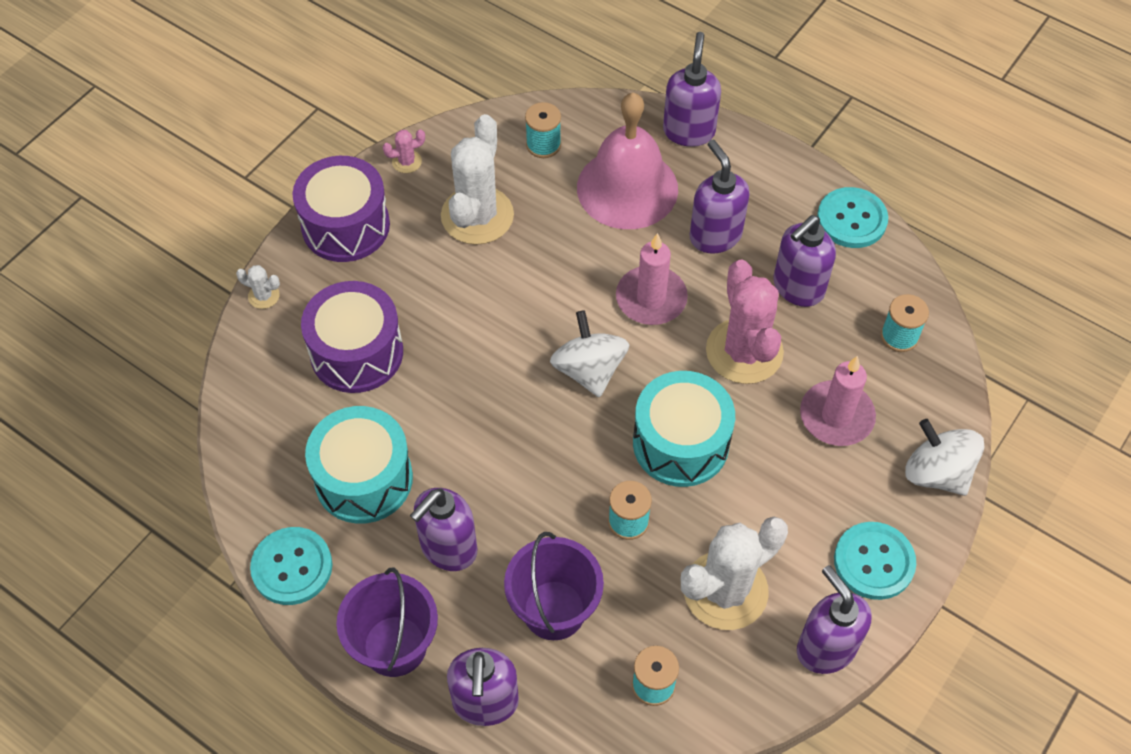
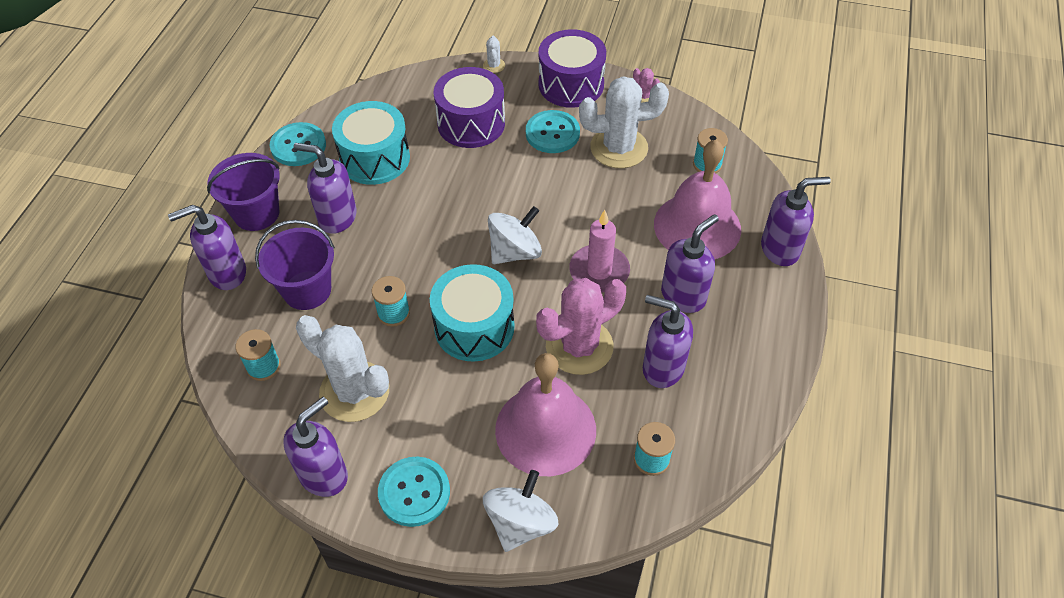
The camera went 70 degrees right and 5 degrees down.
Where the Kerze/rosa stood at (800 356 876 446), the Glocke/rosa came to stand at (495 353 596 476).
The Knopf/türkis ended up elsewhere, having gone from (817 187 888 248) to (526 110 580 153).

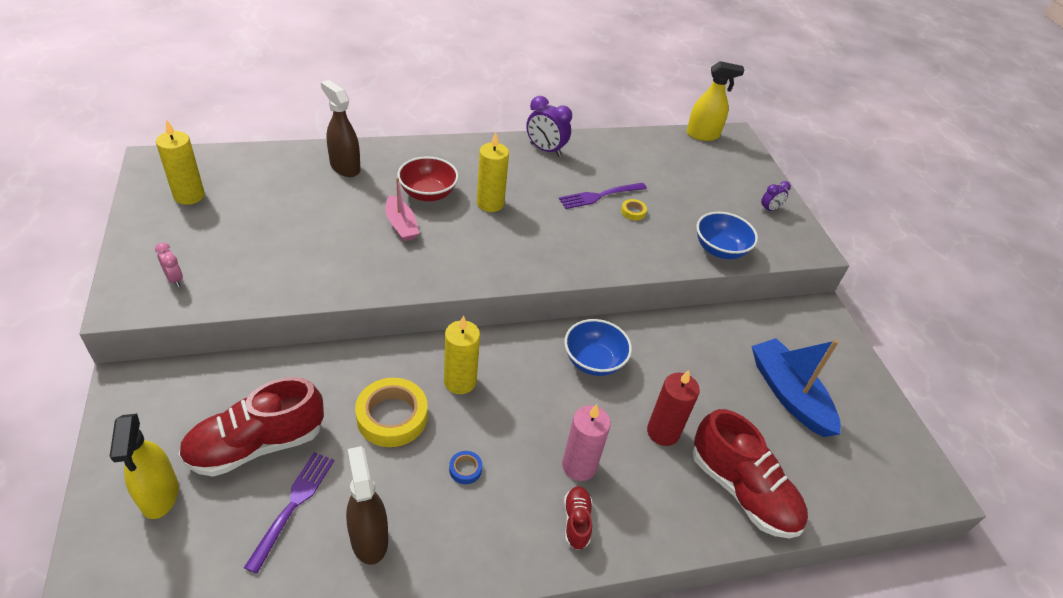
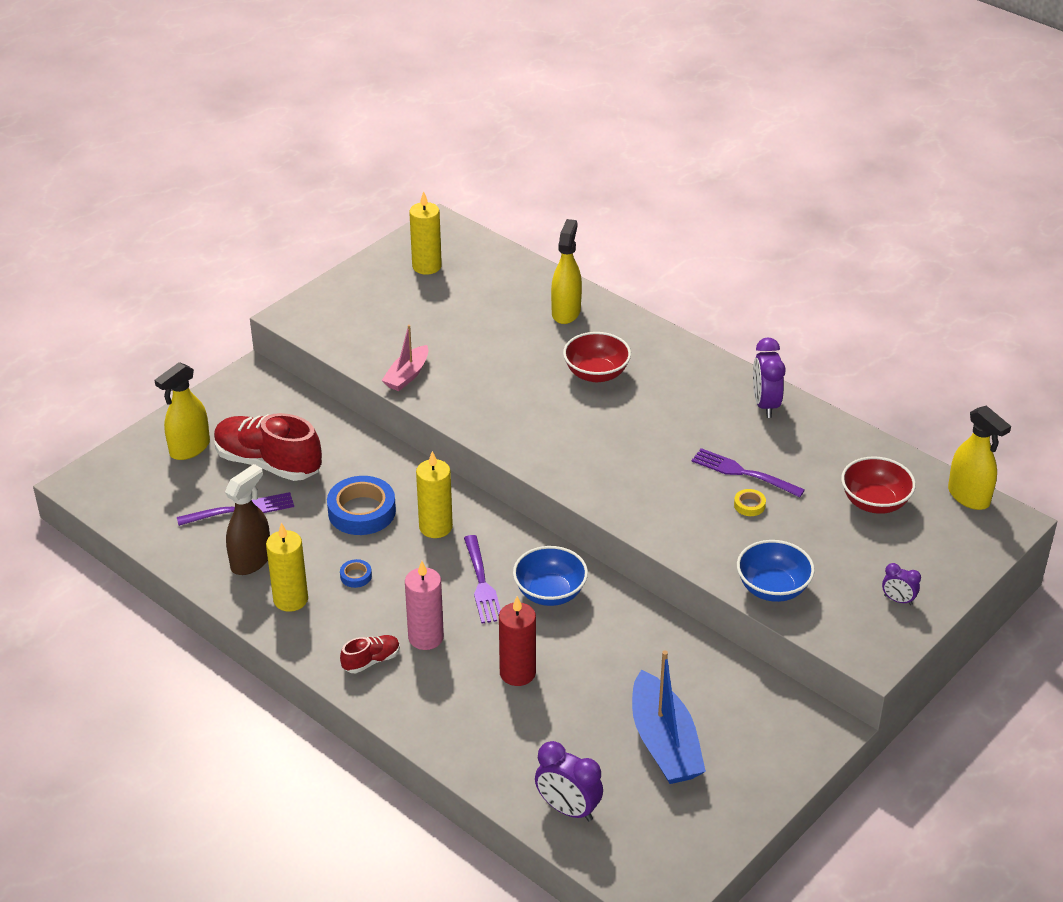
The camera went 60 degrees right and 5 degrees down.
The second view lost the Wecker/rosa at (155 242 183 287).
What was the Sprühflasche/braun at (321 80 361 177) turned into the Sprühflasche/gelb at (551 219 582 324).
What was the Klebeband/gelb at (355 378 428 447) turned into the Klebeband/blau at (327 476 396 535).
The Boot/rosa ended up elsewhere, having gone from (386 178 419 241) to (382 325 429 391).
The Kerze/gelb ended up elsewhere, having gone from (477 133 509 212) to (266 522 308 612).
The second view lost the Schuh/rot at (692 409 808 538).
The Boot/blau at (752 338 841 437) ended up facing another way, 135 degrees clockwise from before.
The second view gained the Gabel/lila at (464 535 501 624).
The second view gained the Wecker/lila at (535 741 603 821).
The second view gained the Schüssel/rot at (841 456 916 514).

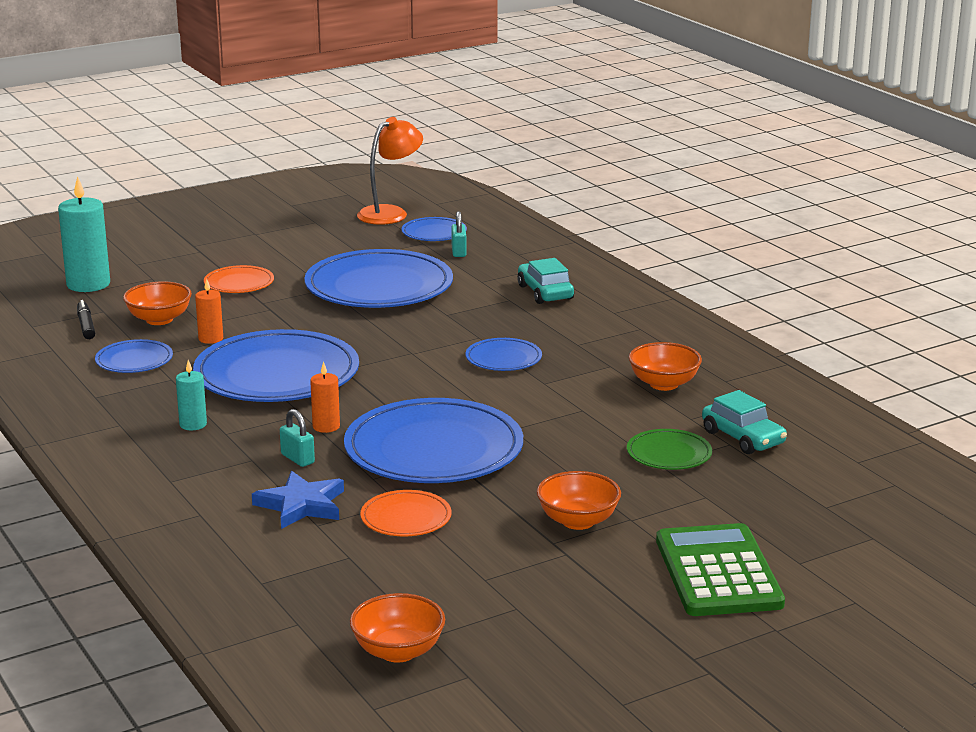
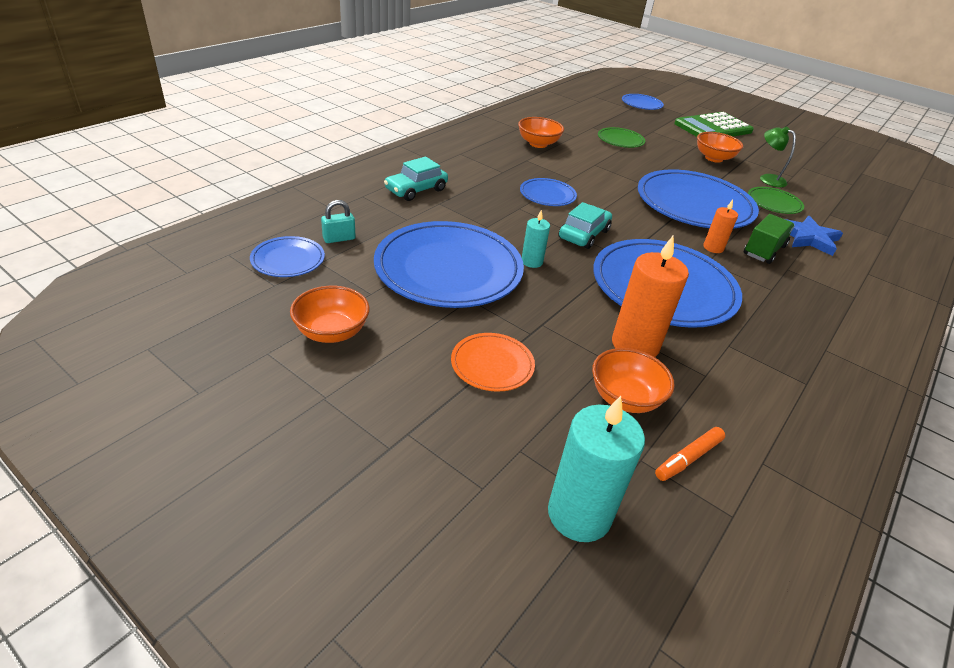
The camera went 115 degrees left and 15 degrees up.
What was the Filzstift/schwarz at (77 300 95 339) turned into the Filzstift/orange at (655 427 725 481).
The Teller/blau ended up elsewhere, having gone from (95 339 173 373) to (622 94 664 110).
The Kerze/türkis ended up elsewhere, having gone from (176 360 207 430) to (522 210 550 268).
The size of the Kerze/orange at (195 279 223 344) changed by a factor of 1.87.
Where the Vorhängeschloss/türkis stood at (280 409 315 467), the Lastwagen/grün came to stand at (744 214 795 264).
The Schüssel/orange ended up elsewhere, having gone from (350 593 445 663) to (290 286 370 343).
The second view lost the Lampe/orange at (357 117 423 225).
What was the Teller/orange at (360 490 451 536) turned into the Teller/grün at (748 187 804 214).
The Auto/türkis ended up elsewhere, having gone from (702 390 787 454) to (558 202 612 249).
The second view gained the Lampe/grün at (760 126 796 187).

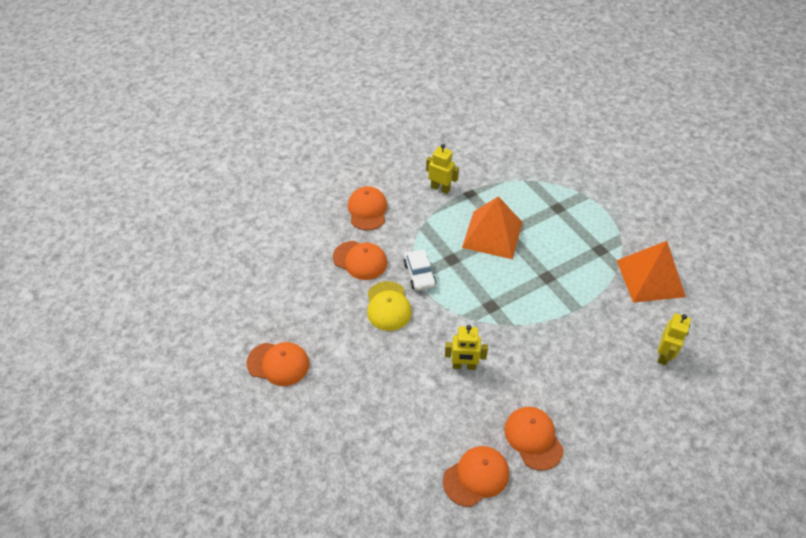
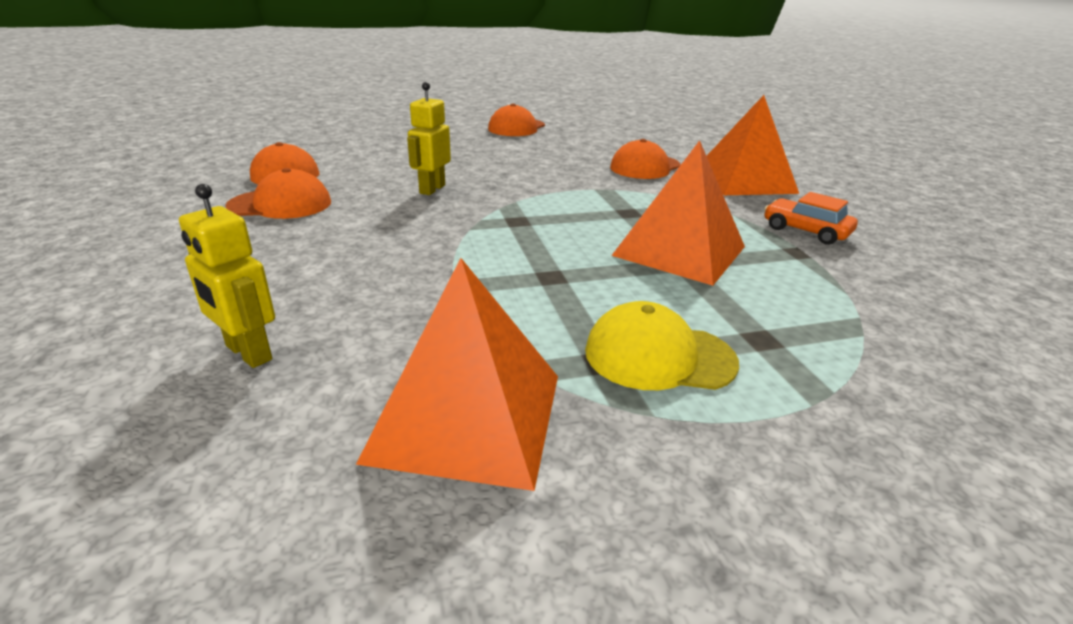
The camera went 105 degrees right and 20 degrees down.
Where the Kappe/orange stood at (348 186 387 230), the Pyramide/orange came to stand at (707 95 799 195).
The Kappe/gelb ended up elsewhere, having gone from (367 281 412 331) to (585 301 739 390).
The second view lost the Auto/weiß at (403 250 436 291).
Where the Roboter/gelb stood at (426 144 459 194), the Auto/orange came to stand at (764 192 858 245).

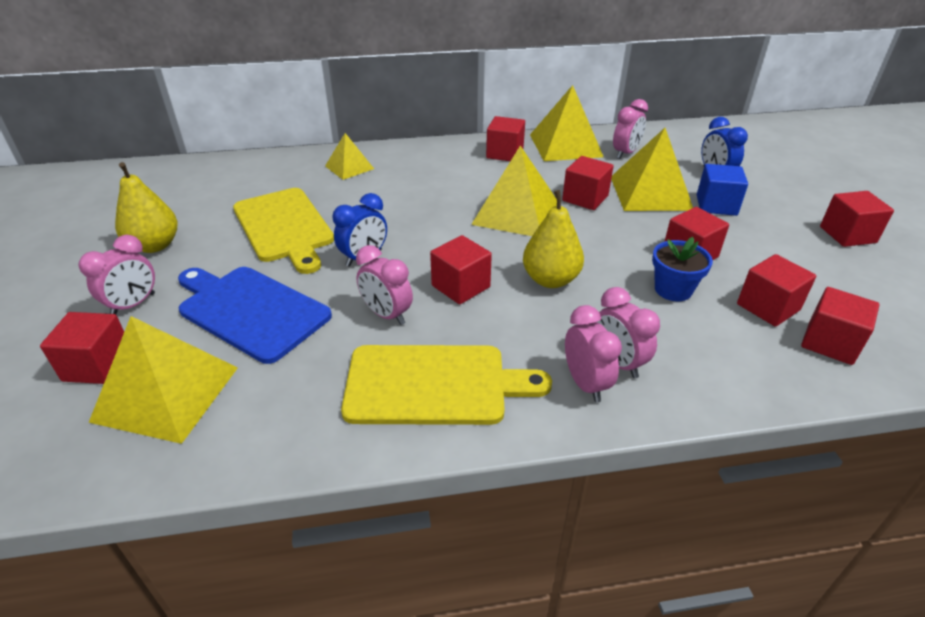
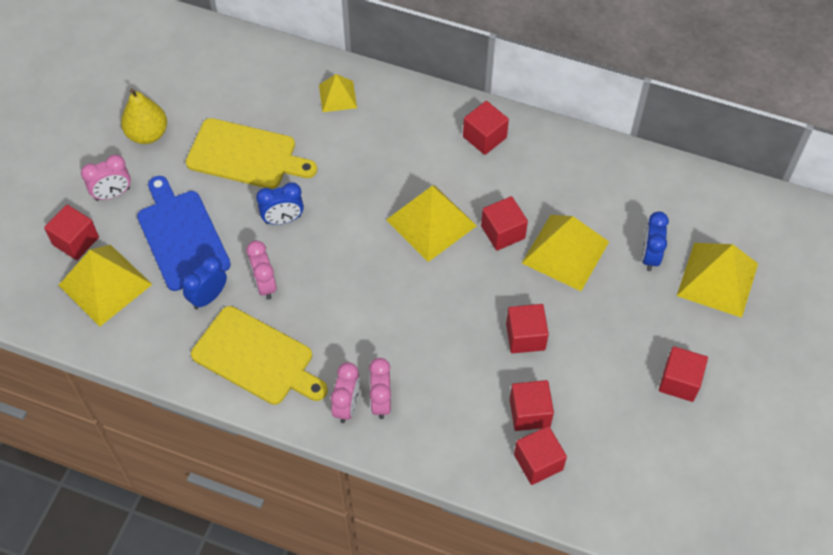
The camera went 30 degrees right and 20 degrees up.
The Schneidebrett/gelb at (233 188 334 274) ended up facing another way, 75 degrees counterclockwise from before.
The second view lost the Kubus/rot at (430 235 492 305).
The second view lost the Birne/gelb at (523 190 584 288).
The Pyramide/gelb ended up elsewhere, having gone from (530 85 604 161) to (677 243 758 318).
The second view lost the Wecker/rosa at (613 99 648 159).
The second view lost the Blumentopf/blau at (652 237 713 301).
The second view lost the Kubus/blau at (697 164 748 216).
The second view gained the Wecker/blau at (182 255 227 309).

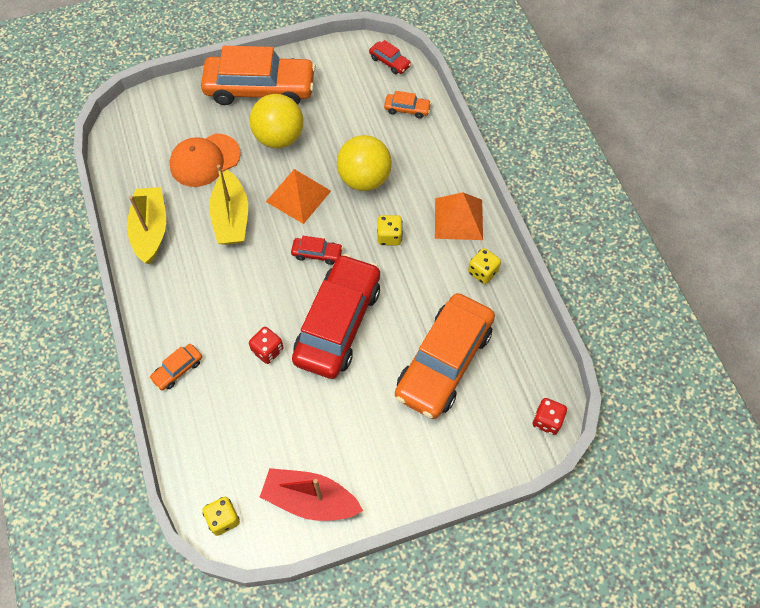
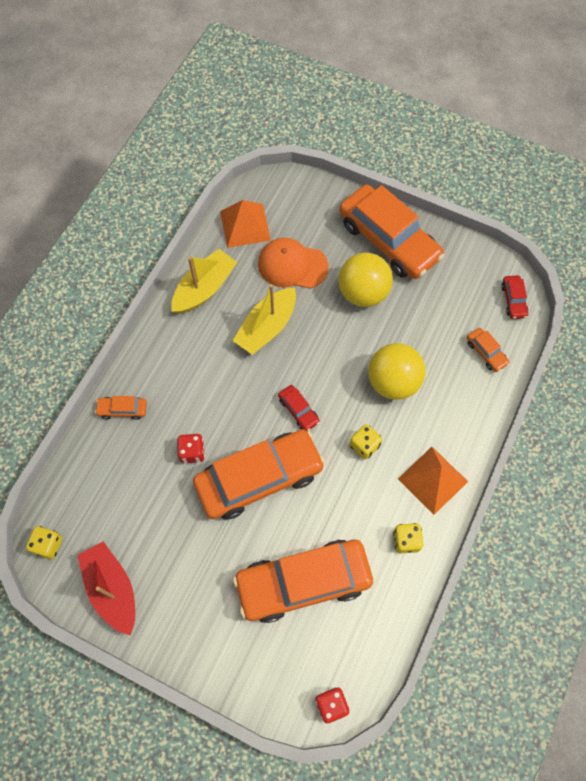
The camera went 45 degrees right and 5 degrees up.
The Pyramide/orange ended up elsewhere, having gone from (266 169 331 224) to (220 200 271 248).
What was the Auto/rot at (292 254 380 379) turned into the Auto/orange at (193 429 325 520).

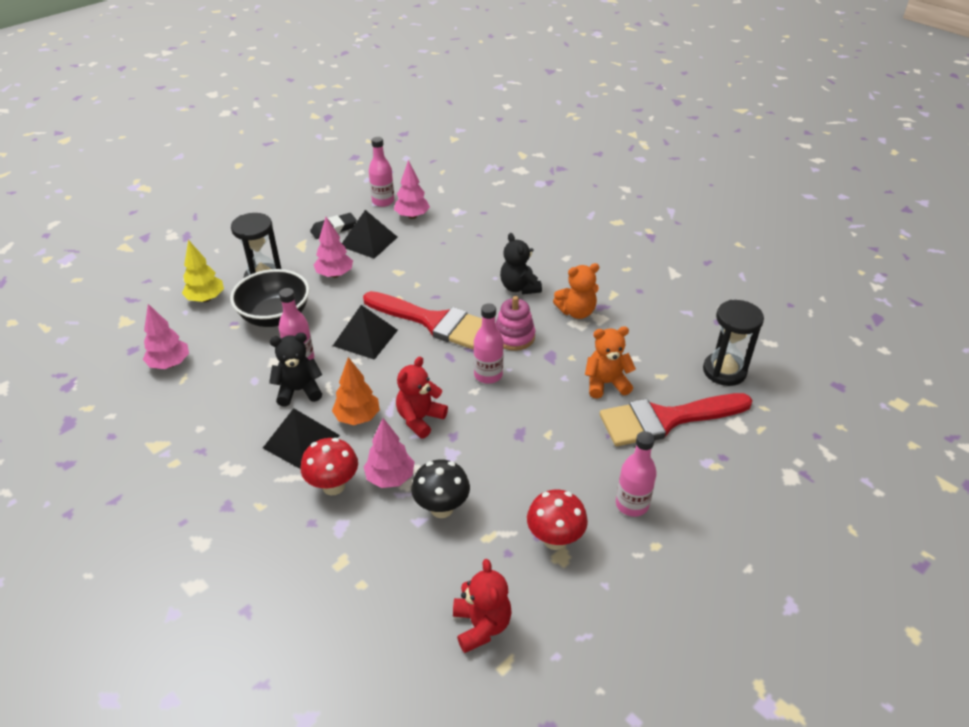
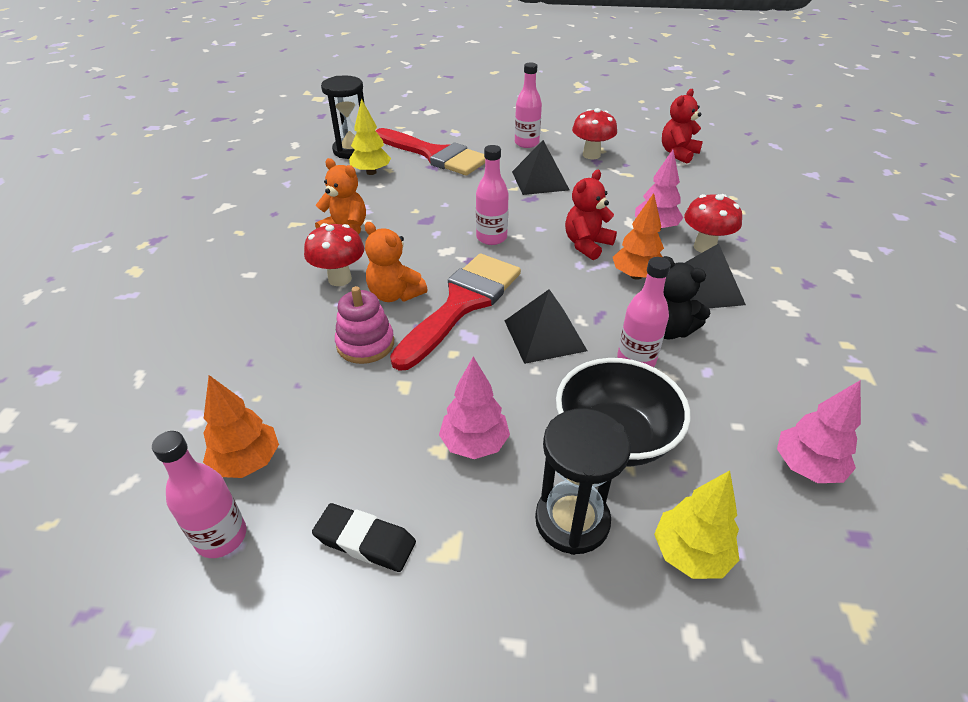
The camera went 130 degrees left and 0 degrees up.
The Pyramide/schwarz ended up elsewhere, having gone from (342 210 398 259) to (512 140 570 195).
The Pinsel/rot at (363 291 482 349) ended up facing another way, 45 degrees clockwise from before.
What was the Baum/rosa at (394 160 430 219) turned into the Baum/orange at (203 375 279 478).
The Teddybär/rot at (396 357 448 438) ended up facing another way, 135 degrees clockwise from before.
The second view lost the Pilz/schwarz at (411 459 470 518).
The Stapelspielzeug/rosa ended up elsewhere, having gone from (496 296 535 351) to (335 286 394 364).
Where the Teddybär/schwarz stood at (500 233 542 294), the Pilz/rot came to stand at (304 223 364 286).
The Teddybär/orange ended up elsewhere, having gone from (585 326 636 399) to (365 222 428 302).
The second view gained the Baum/gelb at (349 98 391 175).

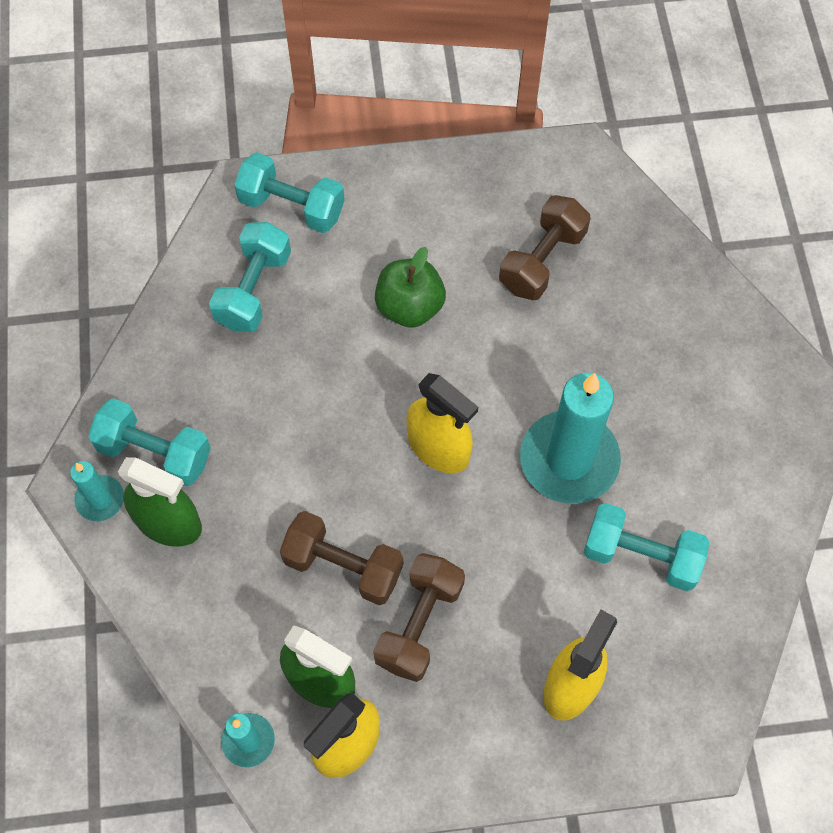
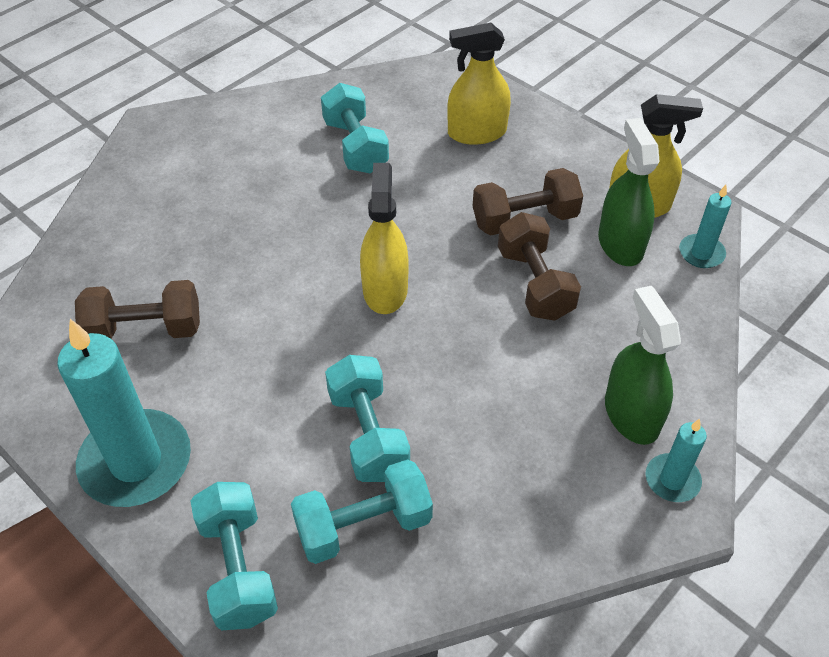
The camera went 130 degrees left and 15 degrees down.
The Hantel/türkis ended up elsewhere, having gone from (88 398 211 487) to (325 355 410 482).
The second view lost the Apfel/grün at (375 247 446 328).
The Kerze/türkis ended up elsewhere, having gone from (520 373 621 504) to (57 319 191 507).

